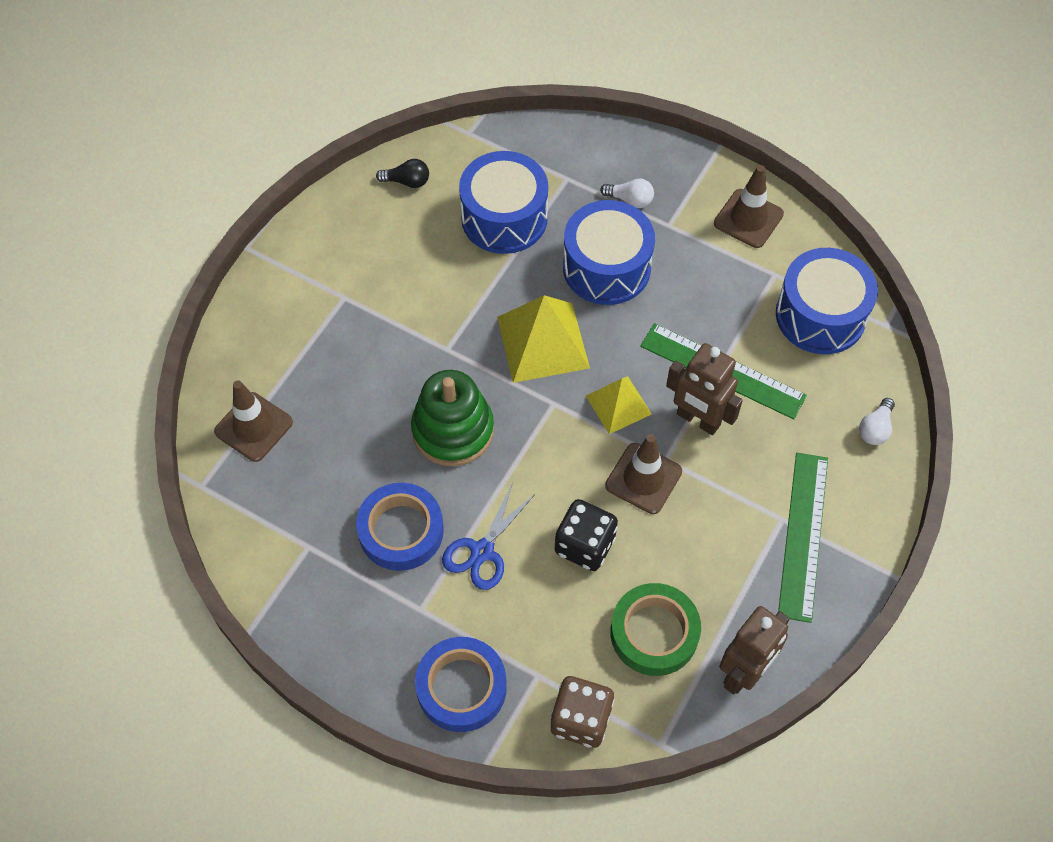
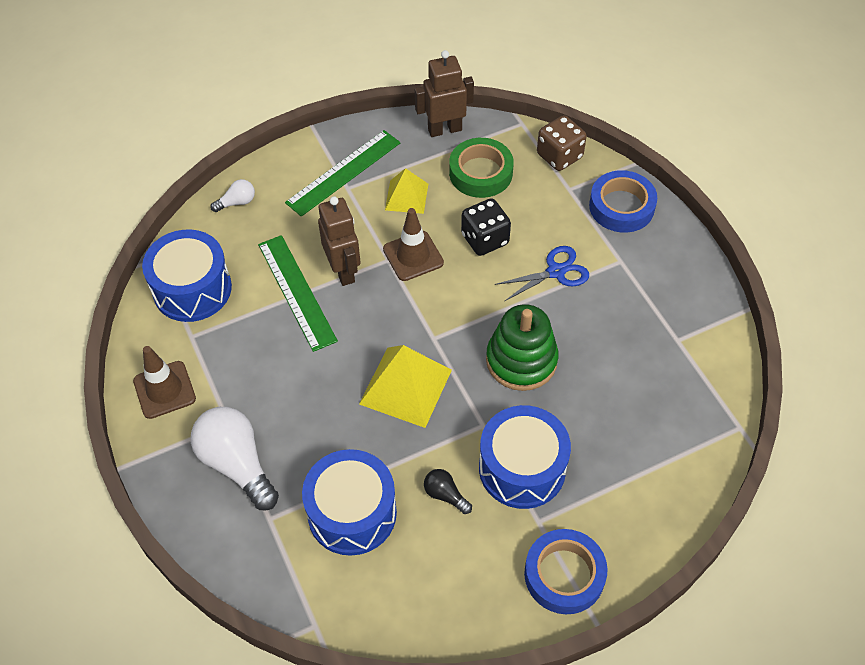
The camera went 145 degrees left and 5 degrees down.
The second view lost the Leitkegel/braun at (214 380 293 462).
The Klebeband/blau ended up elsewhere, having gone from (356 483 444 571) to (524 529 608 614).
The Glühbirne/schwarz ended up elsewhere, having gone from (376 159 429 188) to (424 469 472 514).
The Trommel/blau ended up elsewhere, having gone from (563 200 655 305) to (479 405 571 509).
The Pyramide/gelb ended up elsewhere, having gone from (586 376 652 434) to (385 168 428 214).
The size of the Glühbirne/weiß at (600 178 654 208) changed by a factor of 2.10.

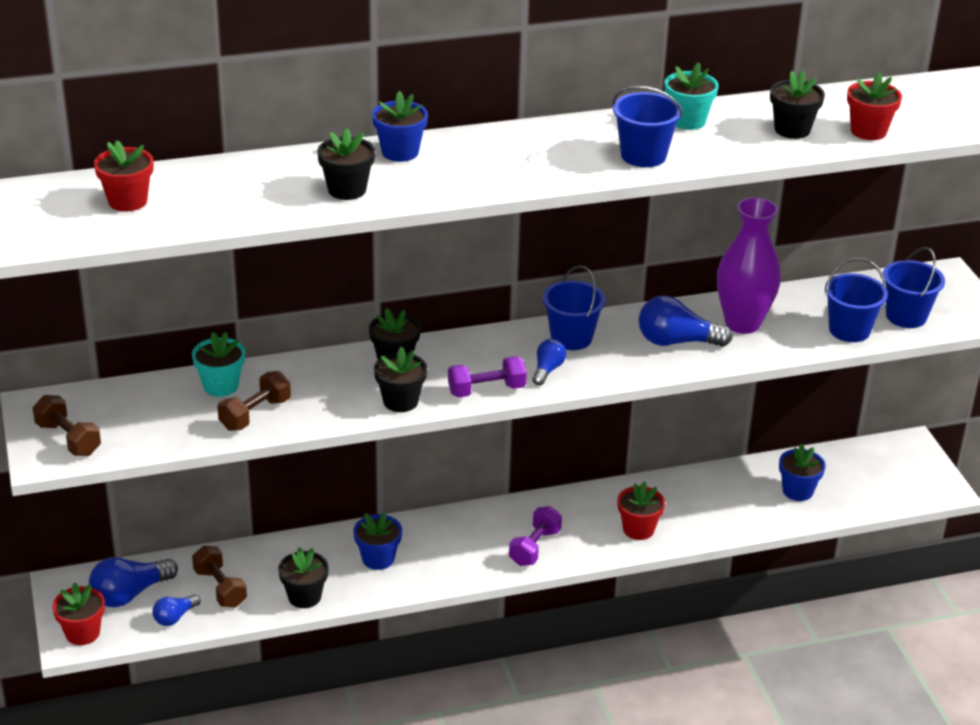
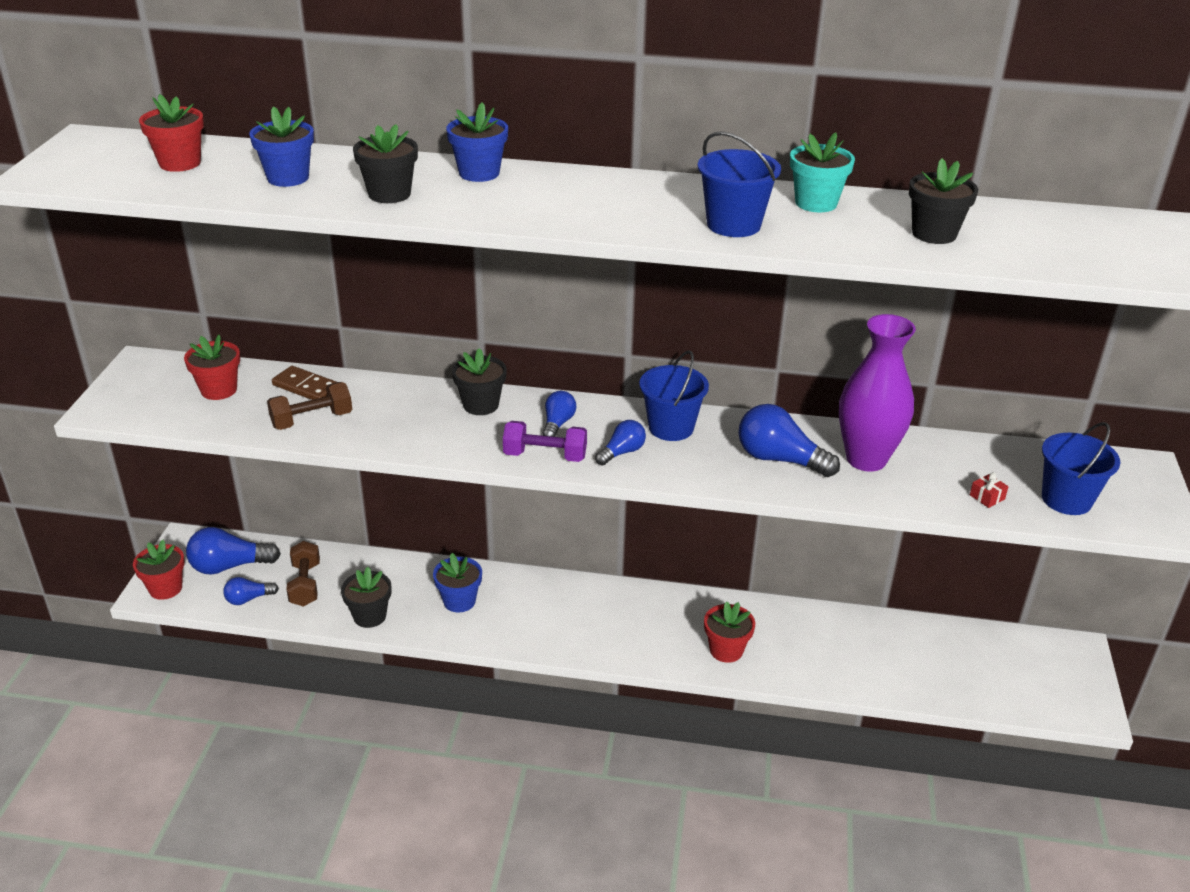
The camera went 25 degrees right and 0 degrees up.
The second view lost the Hantel/braun at (33 395 101 456).
Where the Blumentopf/türkis stood at (192 332 245 397), the Dominostein/braun came to stand at (272 366 337 400).
The second view lost the Blumentopf/schwarz at (374 346 427 412).
The second view lost the Hantel/lila at (509 506 562 566).
The Blumentopf/blau ended up elsewhere, having gone from (779 444 826 501) to (249 106 314 187).
Where the Eimer/blau stood at (825 258 888 342), the Geschenk/rot came to stand at (970 472 1009 508).
The Blumentopf/rot ended up elsewhere, having gone from (847 72 902 140) to (184 335 240 400).
The second view gained the Glühbirne/blau at (542 391 576 437).

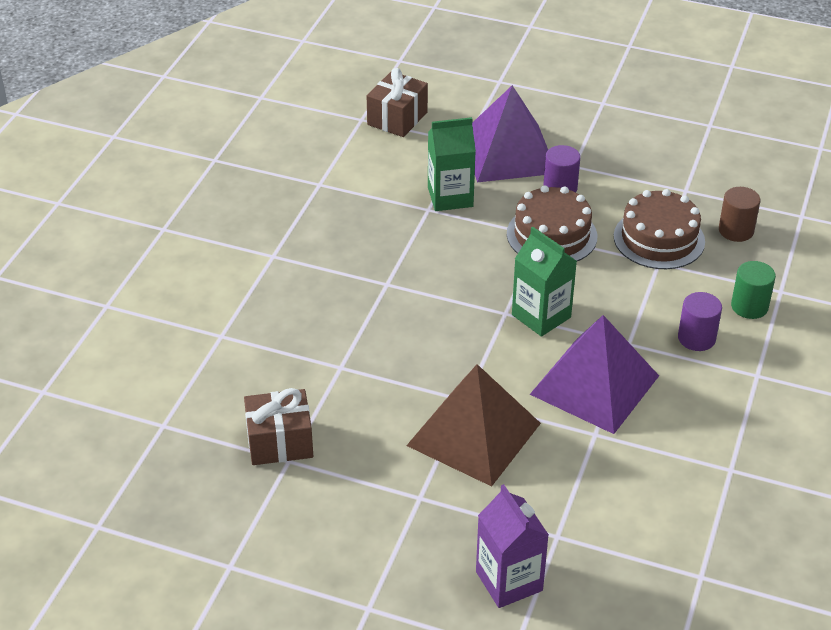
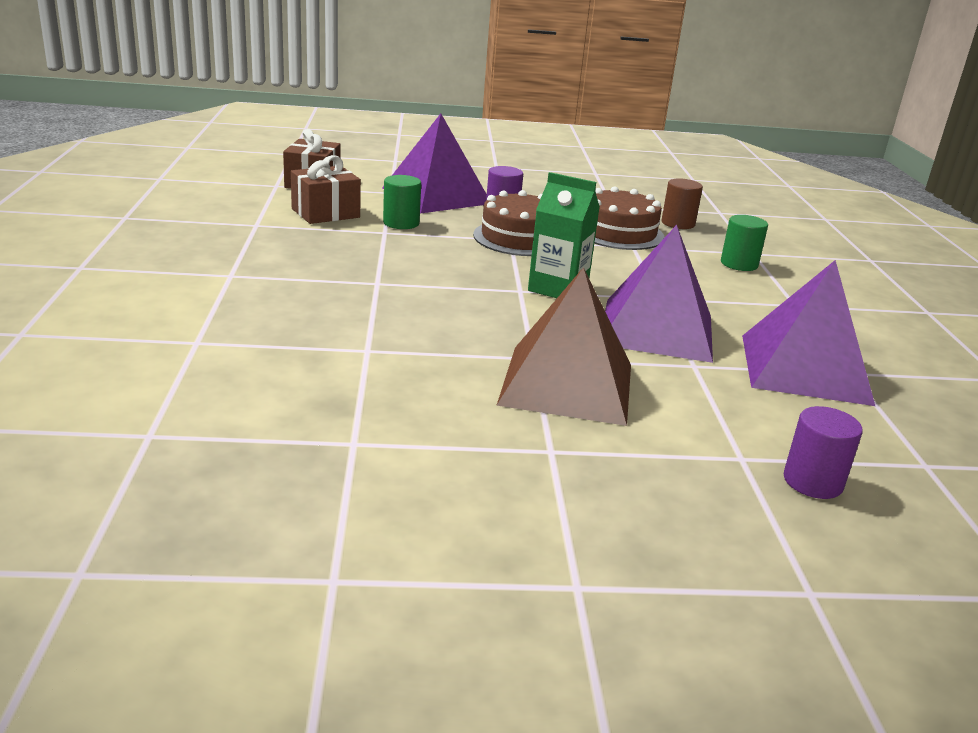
The camera went 25 degrees left and 15 degrees down.
The Geschenk/braun ended up elsewhere, having gone from (244 388 313 465) to (291 155 361 224).
Where the Getränkekarton/grün stood at (428 117 476 211), the Vollzylinder/grün came to stand at (383 175 421 229).
The second view lost the Getränkekarton/lila at (476 484 549 608).
The Vollzylinder/lila ended up elsewhere, having gone from (678 292 722 351) to (784 406 863 499).
The second view gained the Pyramide/lila at (742 260 875 406).

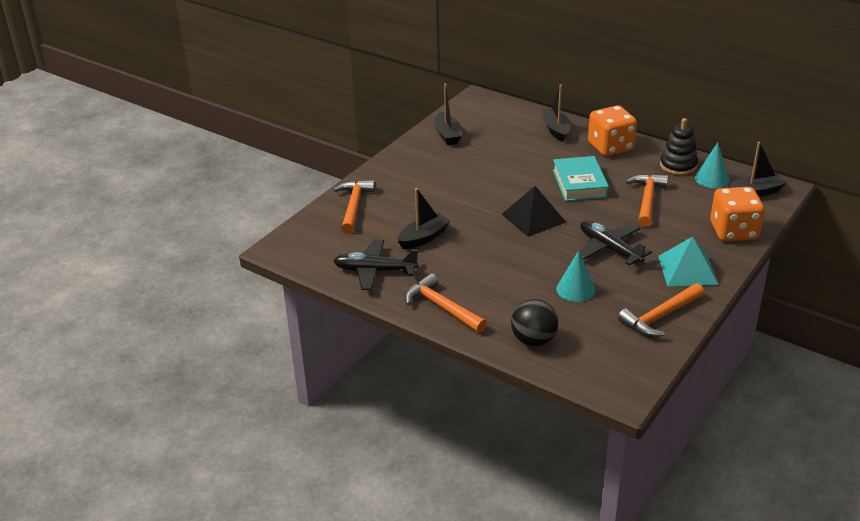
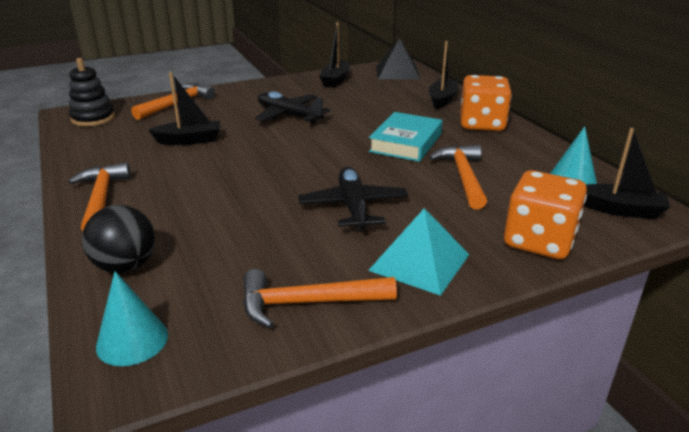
The camera went 30 degrees right and 5 degrees down.
The Flugzeug/schwarz ended up elsewhere, having gone from (333 240 419 290) to (255 91 331 124).
The Pyramide/schwarz ended up elsewhere, having gone from (502 186 566 237) to (376 38 420 79).
The Kegel/türkis ended up elsewhere, having gone from (556 250 595 302) to (96 271 168 366).
The Hammer/orange at (626 174 668 227) ended up facing another way, 45 degrees counterclockwise from before.
The Stapelspielzeug/schwarz ended up elsewhere, having gone from (660 118 698 175) to (69 58 115 126).

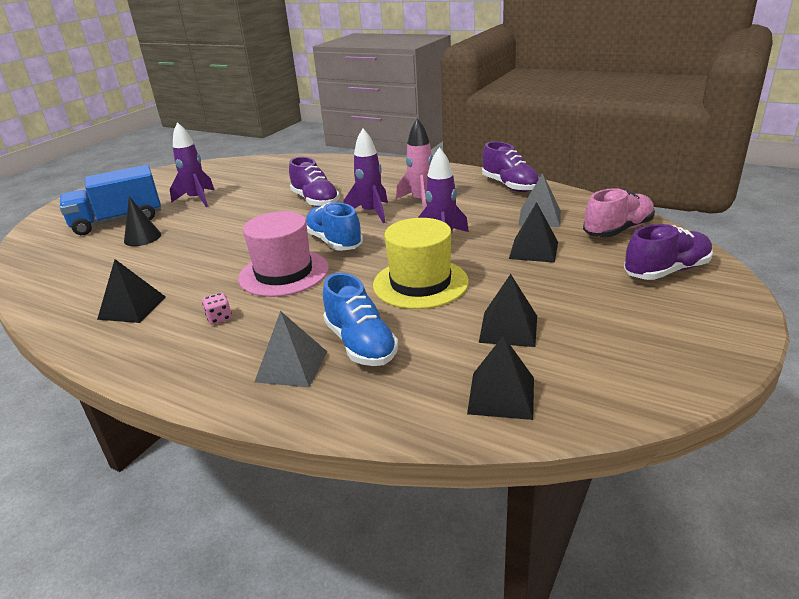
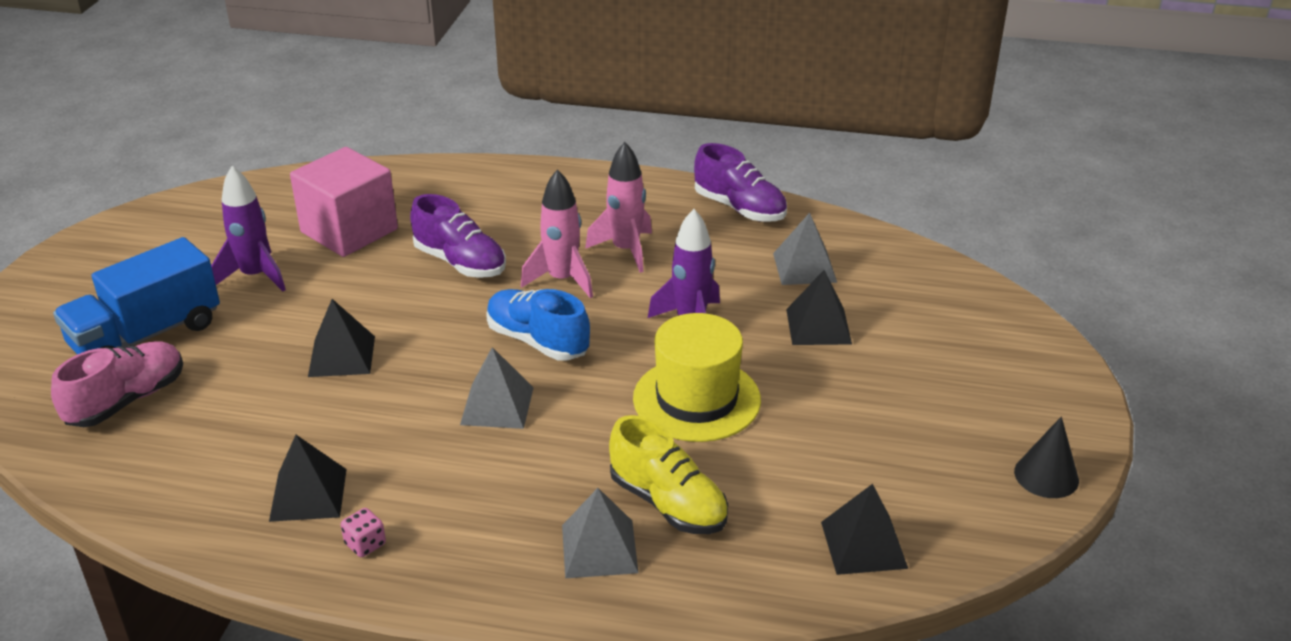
The camera went 20 degrees left and 5 degrees up.
The Kegel/schwarz ended up elsewhere, having gone from (124 196 161 246) to (1014 416 1079 498).
The Spielwürfel/rosa ended up elsewhere, having gone from (202 293 232 325) to (341 508 386 557).
Where the Hut/rosa stood at (238 211 329 297), the Pyramide/grau came to stand at (460 347 534 429).
What was the Schuh/blau at (323 273 398 366) turned into the Schuh/gelb at (609 415 728 534).
What was the Rakete/lila at (344 129 388 223) turned into the Rakete/rosa at (521 169 593 298).
The Pyramide/schwarz ended up elsewhere, having gone from (479 274 537 347) to (308 299 375 377).
The Schuh/rosa ended up elsewhere, having gone from (583 188 655 237) to (51 341 183 427).
The second view lost the Schuh/lila at (624 224 713 280).
The second view gained the Kubus/rosa at (290 147 398 257).

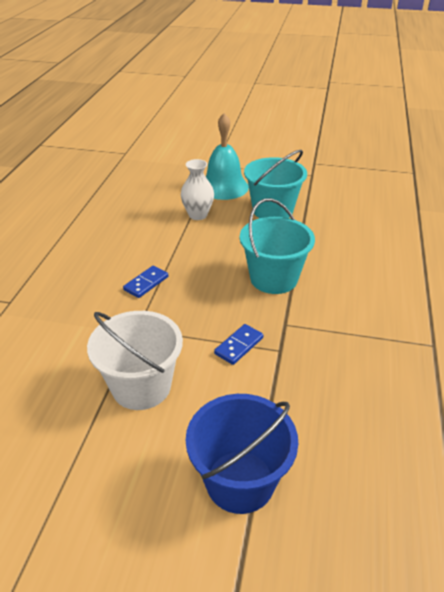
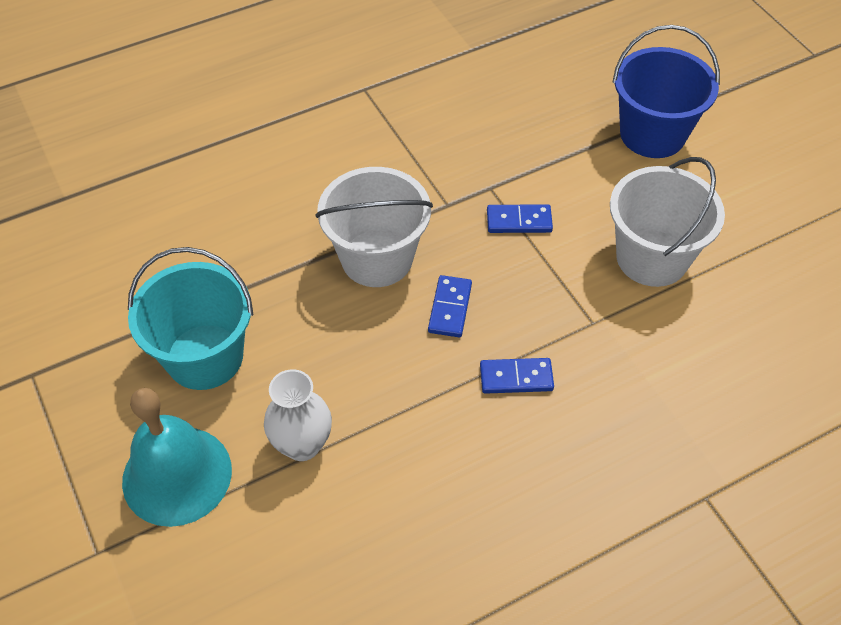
The camera went 130 degrees left and 15 degrees up.
What was the Eimer/türkis at (240 198 315 294) turned into the Eimer/weiß at (316 167 433 287).
The second view gained the Dominostein/blau at (428 275 472 337).

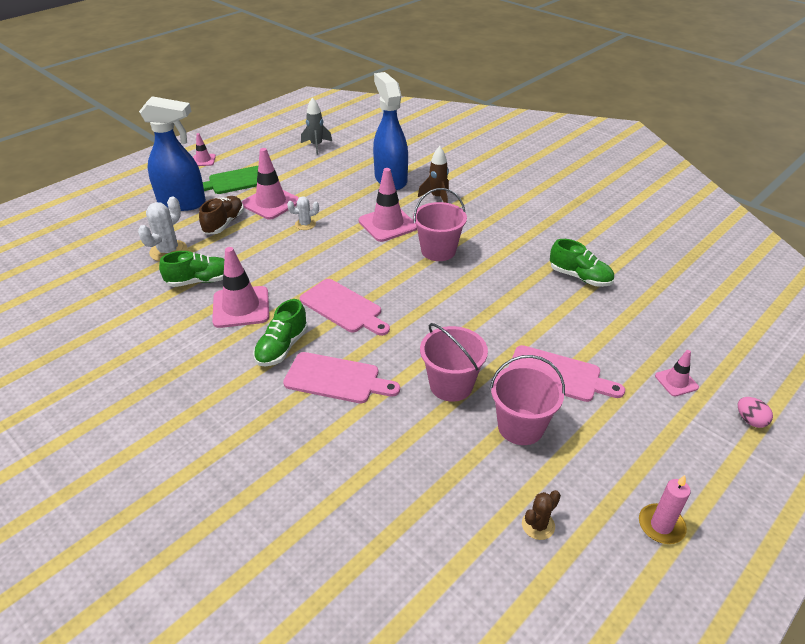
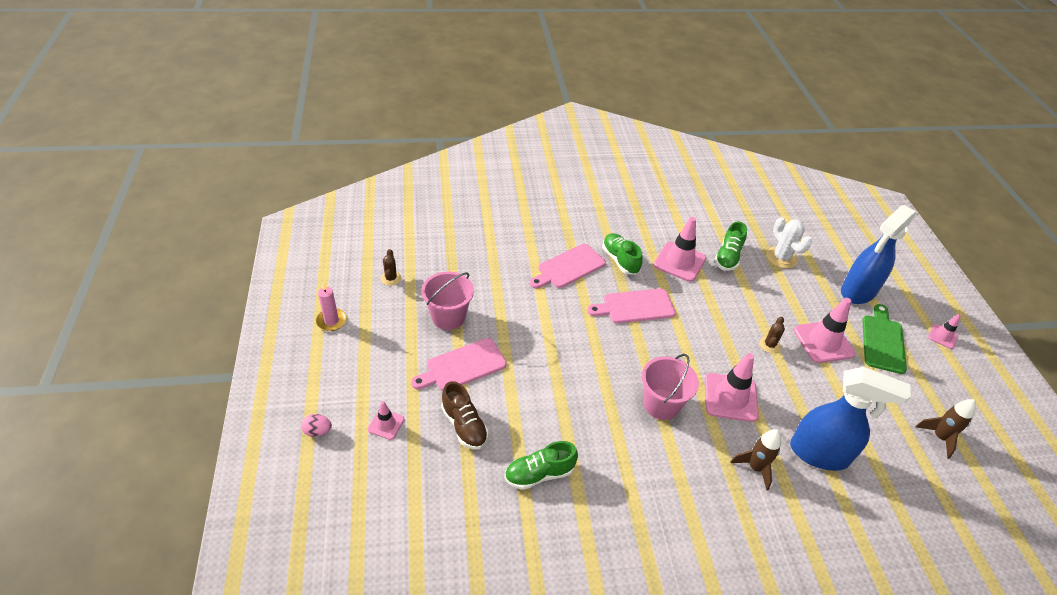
The camera went 125 degrees right and 5 degrees up.
The Schuh/braun ended up elsewhere, having gone from (199 196 244 235) to (441 381 489 450).
What was the Kaktus/weiß at (287 196 319 230) turned into the Kaktus/braun at (759 317 785 353).
What was the Rakete/grau at (301 97 332 155) turned into the Rakete/braun at (916 399 976 459).
The second view lost the Eimer/rosa at (420 323 488 402).

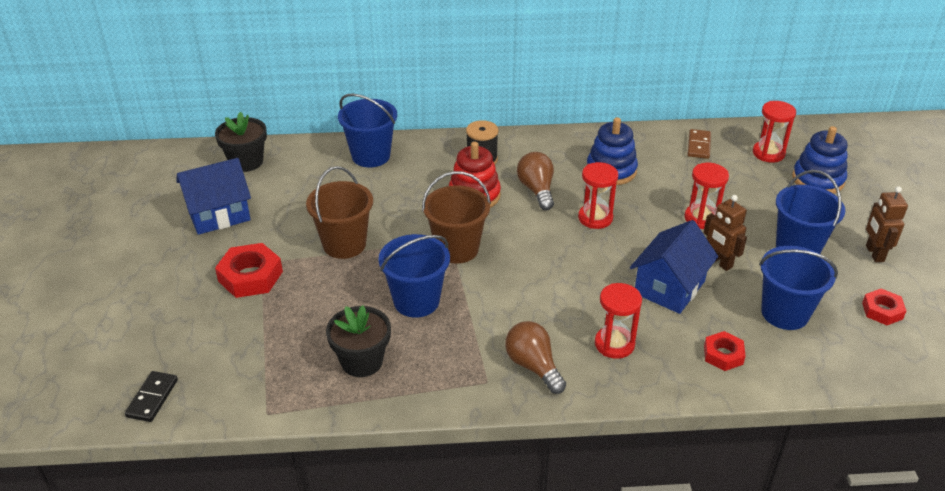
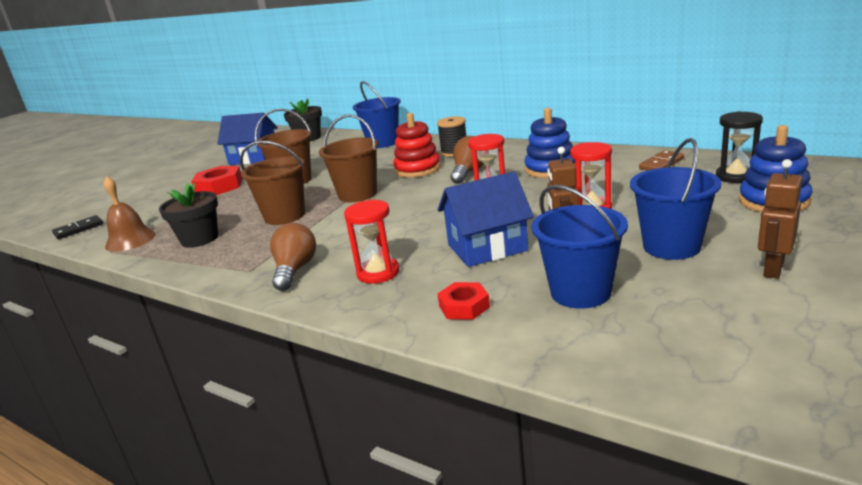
The camera went 40 degrees right and 15 degrees down.
What was the Eimer/blau at (379 234 450 318) turned into the Eimer/braun at (240 141 305 225).
What was the Sanduhr/rot at (753 101 796 162) turned into the Sanduhr/schwarz at (716 111 763 183).
The second view lost the Sechskantmutter/rot at (862 288 906 325).
The second view gained the Glocke/braun at (103 176 156 252).

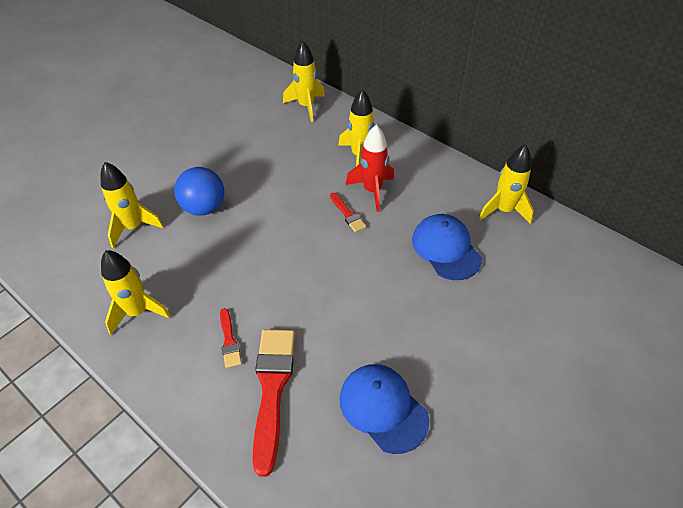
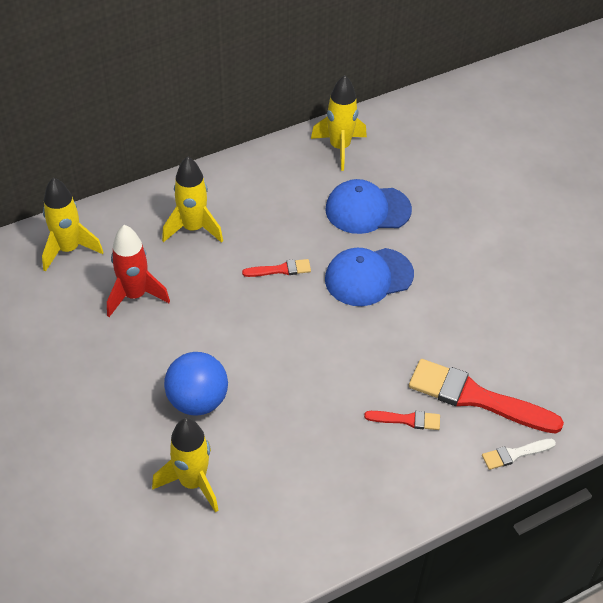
The camera went 70 degrees left and 0 degrees up.
The second view lost the Rakete/gelb at (101 250 171 335).
The Kappe/blau ended up elsewhere, having gone from (339 364 429 454) to (325 248 414 306).
The Rakete/rot ended up elsewhere, having gone from (345 124 394 212) to (107 225 170 317).
The second view gained the Pinsel/weiß at (482 439 556 470).

